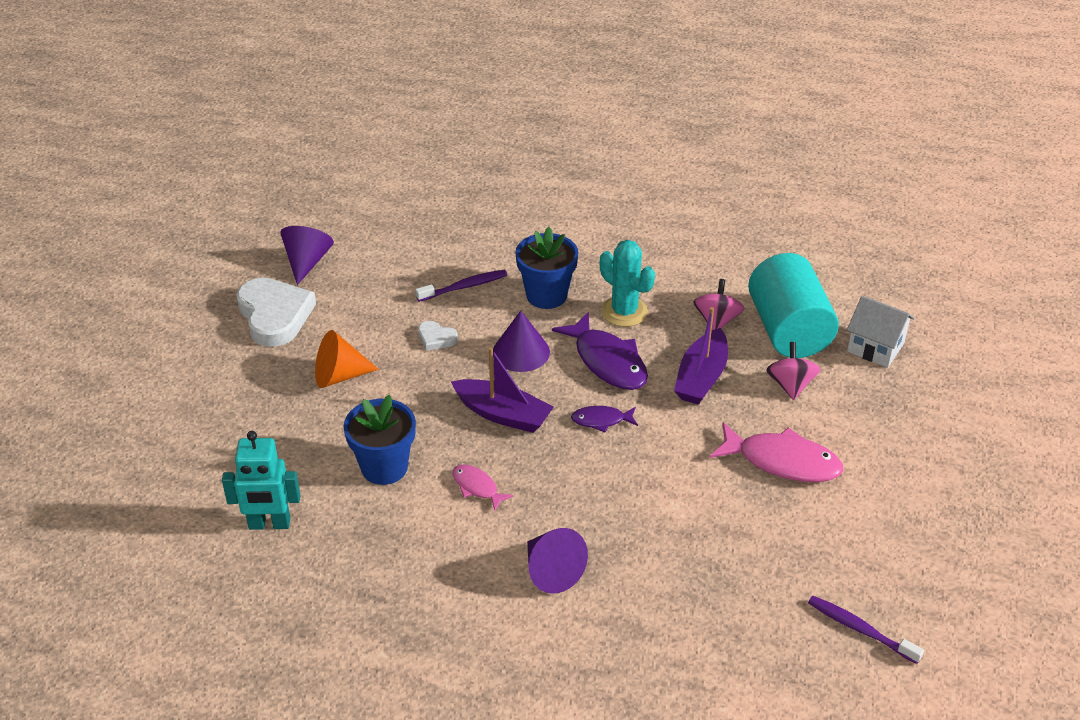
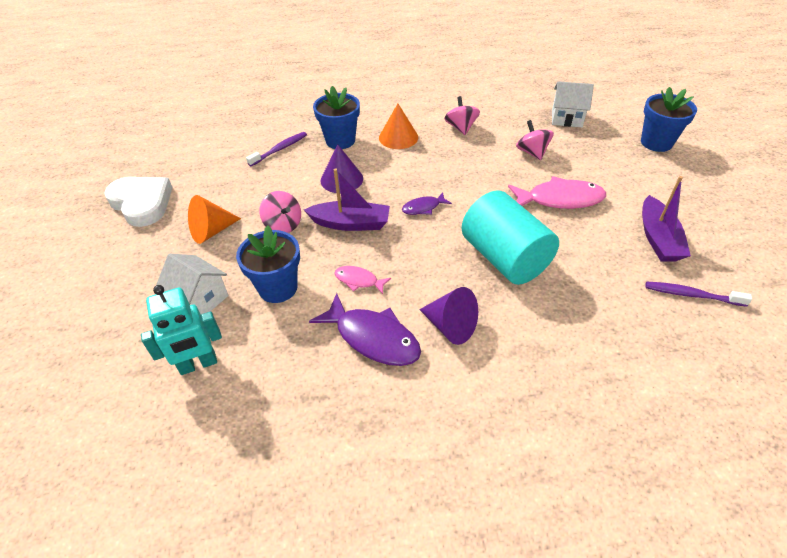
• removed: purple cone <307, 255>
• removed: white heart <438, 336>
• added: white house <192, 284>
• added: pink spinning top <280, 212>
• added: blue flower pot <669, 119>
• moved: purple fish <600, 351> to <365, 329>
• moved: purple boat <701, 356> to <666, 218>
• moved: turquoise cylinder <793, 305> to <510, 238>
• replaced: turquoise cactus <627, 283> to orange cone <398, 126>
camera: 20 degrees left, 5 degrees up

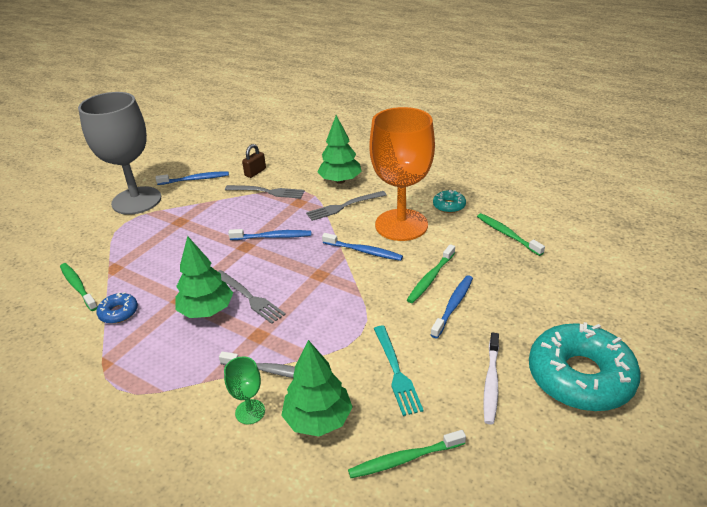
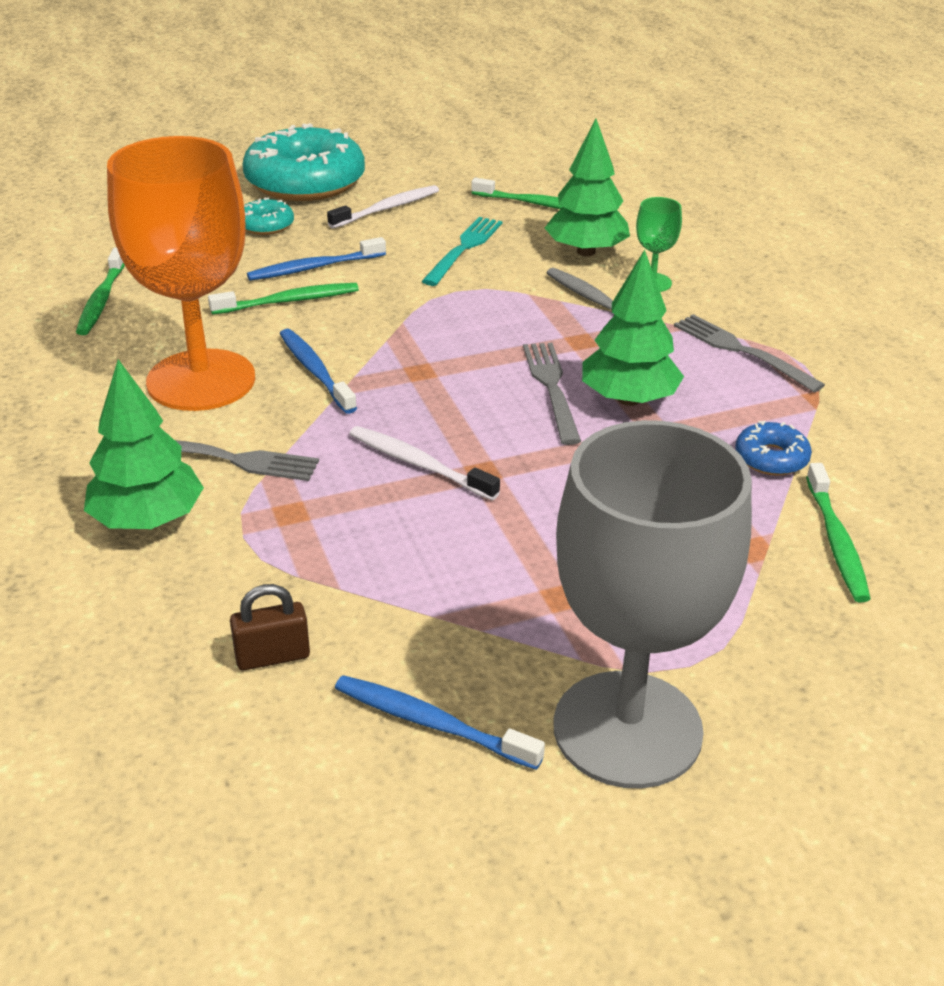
• moved: grey fork <265, 192> to <749, 353>
• moved: turquoise donut <449, 201> to <269, 216>
• recoloured: blue toothbrush <269, 234> to white toothbrush <425, 463>
camera: 145 degrees left, 0 degrees up

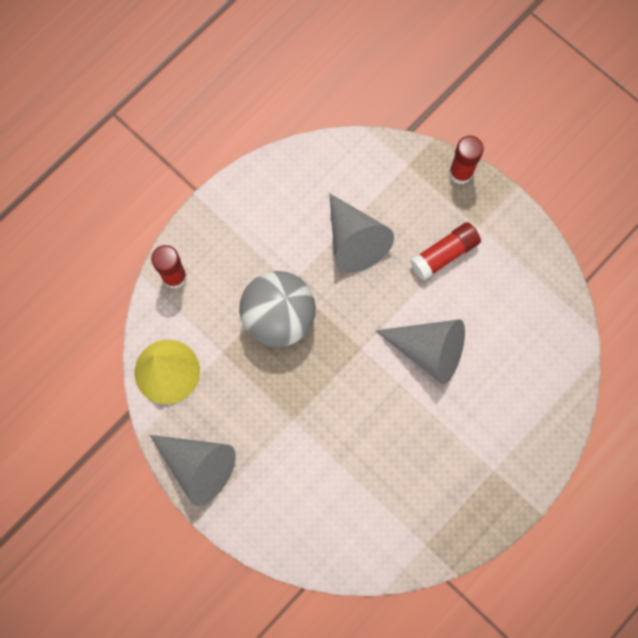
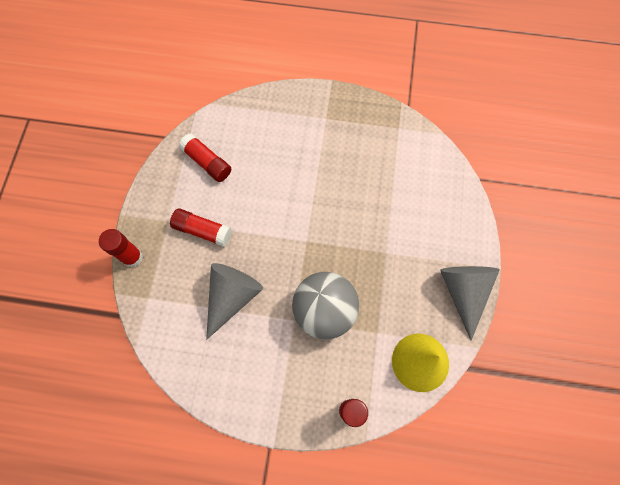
• removed: grey cone <420, 351>
• added: red glue stick <205, 158>
camera: 125 degrees left, 5 degrees down

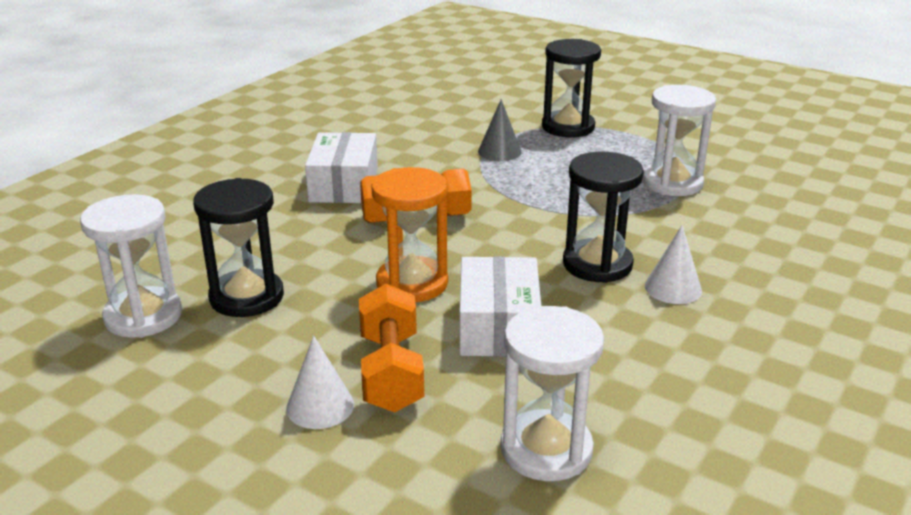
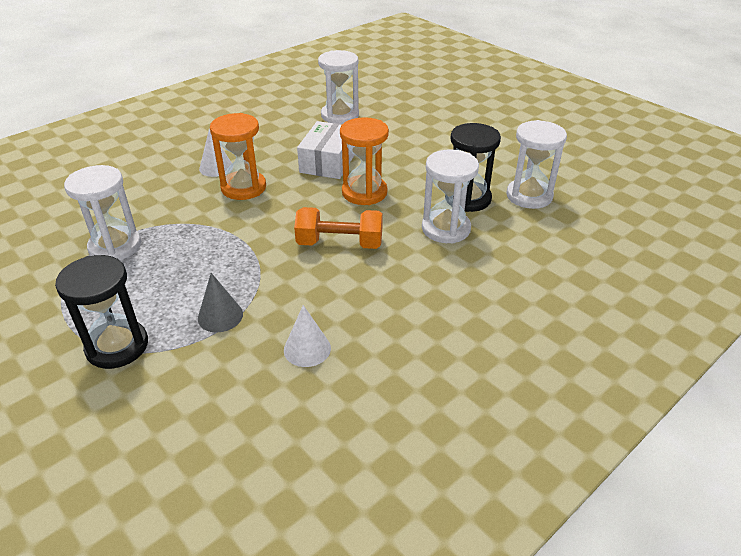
• removed: white box <341, 167>
• removed: orange dumbbell <391, 348>
• added: white hourglass <450, 196>
• moved: white cone <320, 382> to <307, 336>
• recoloured: black hourglass <603, 217> to orange hourglass <238, 156>
camera: 165 degrees left, 10 degrees up

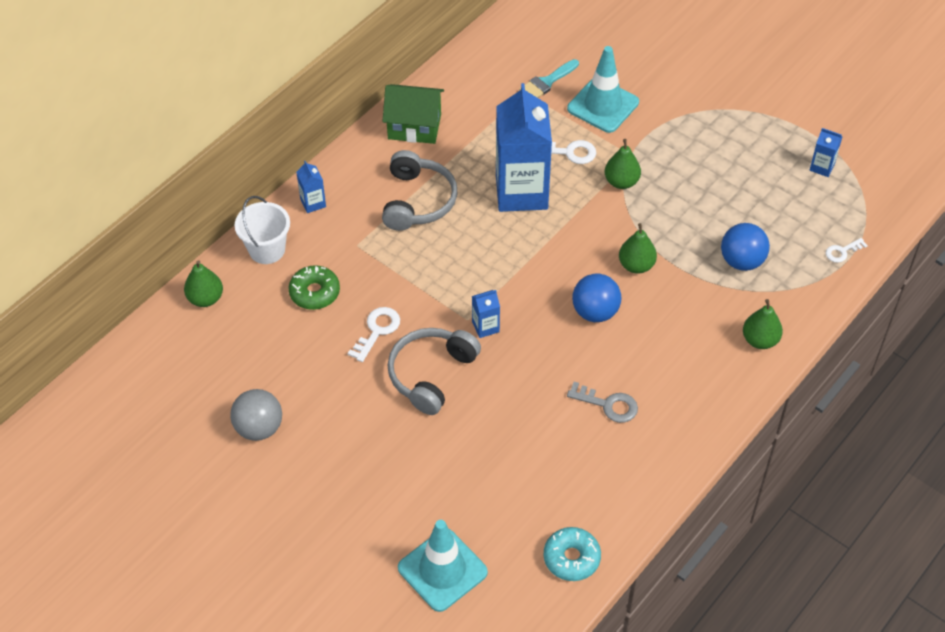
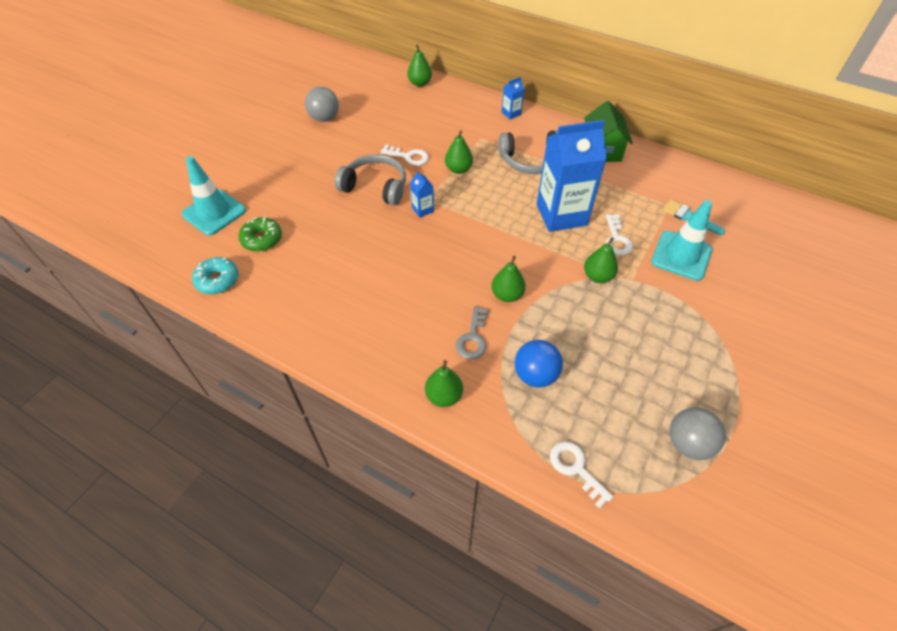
• removed: white bucket <262, 230>
• removed: blue ball <596, 298>
• added: green pear <459, 152>
• moved: green donut <314, 287> to <260, 234>
• moved: grey key <602, 402> to <472, 332>
• replaced: blue carton <826, 152> to grey ball <697, 433>
• resized: white key <847, 250> = <582, 475> x1.51
camera: 80 degrees right, 0 degrees up

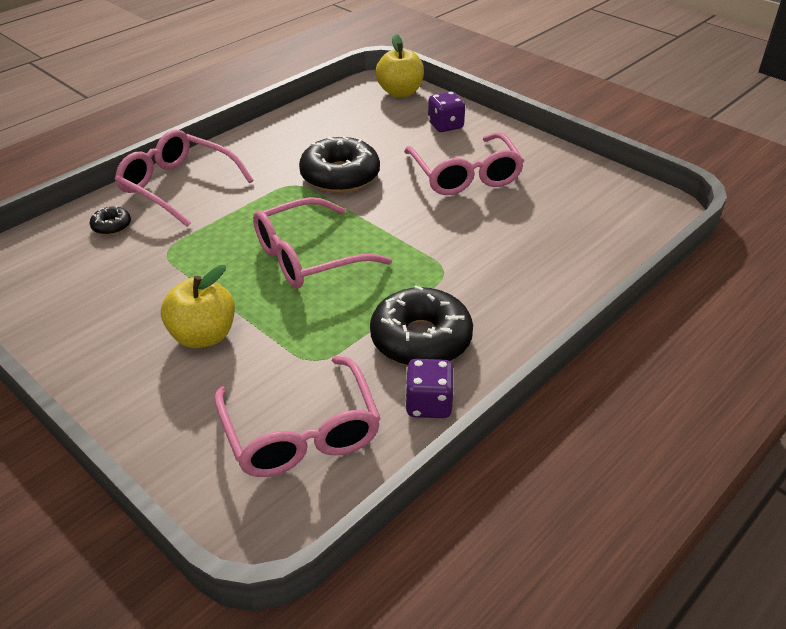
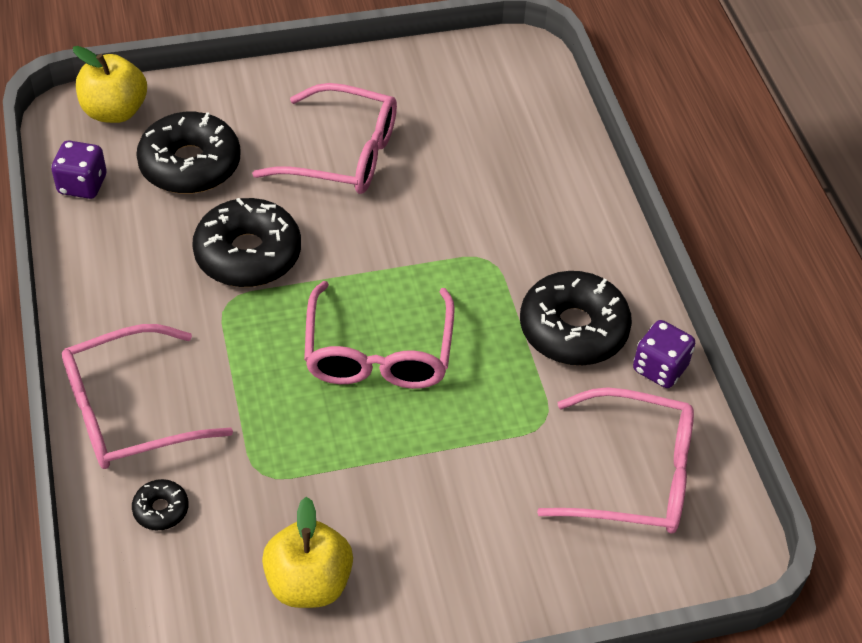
• added: black donut <188, 153>
• moved: yellow apple <198, 306> to <307, 552>
• moved: purple dice <446, 111> to <79, 170>
camera: 60 degrees left, 10 degrees up

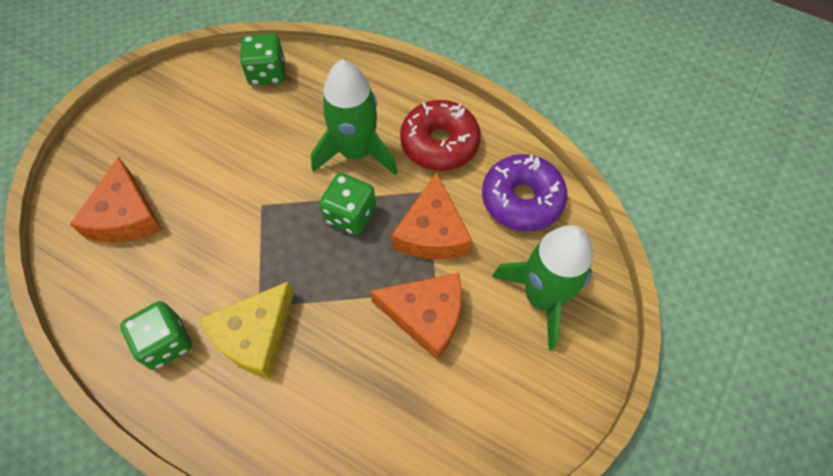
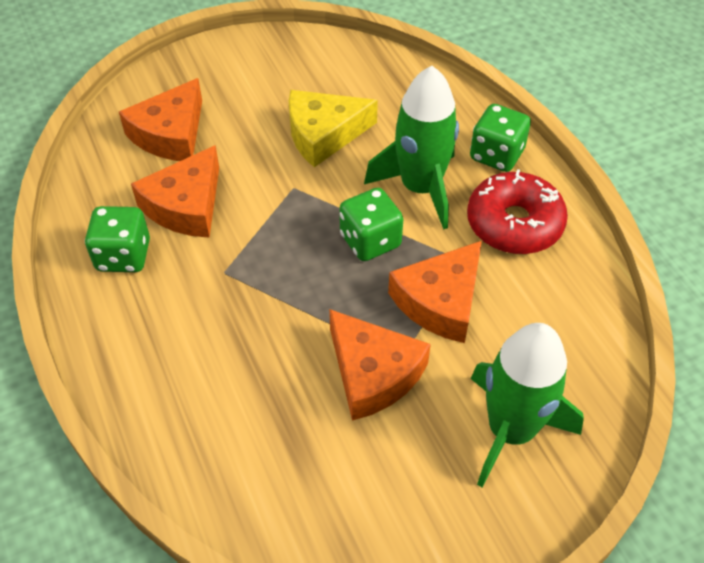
• removed: purple donut <524, 192>
• added: orange cheese <175, 191>
• moved: yellow cheese <246, 330> to <333, 128>
• moved: green dice <262, 59> to <500, 138>
camera: 35 degrees right, 10 degrees down

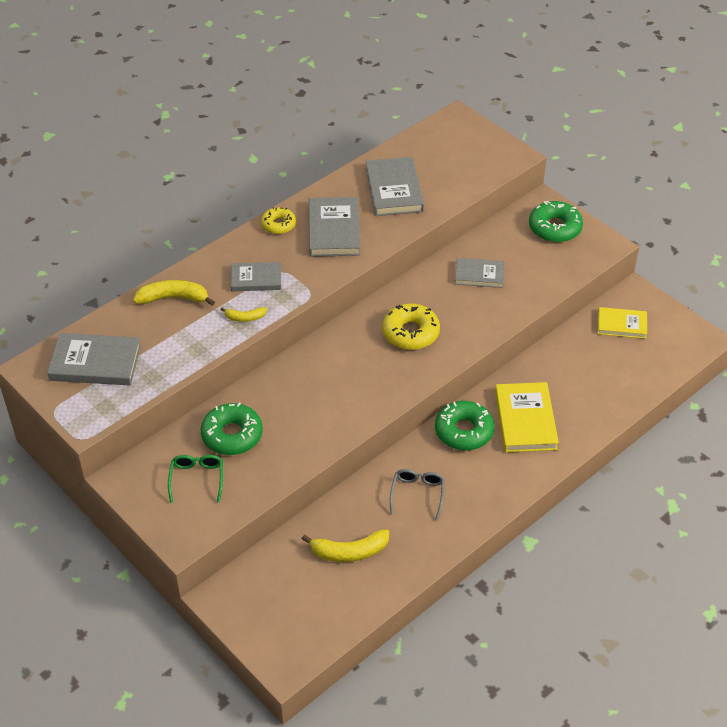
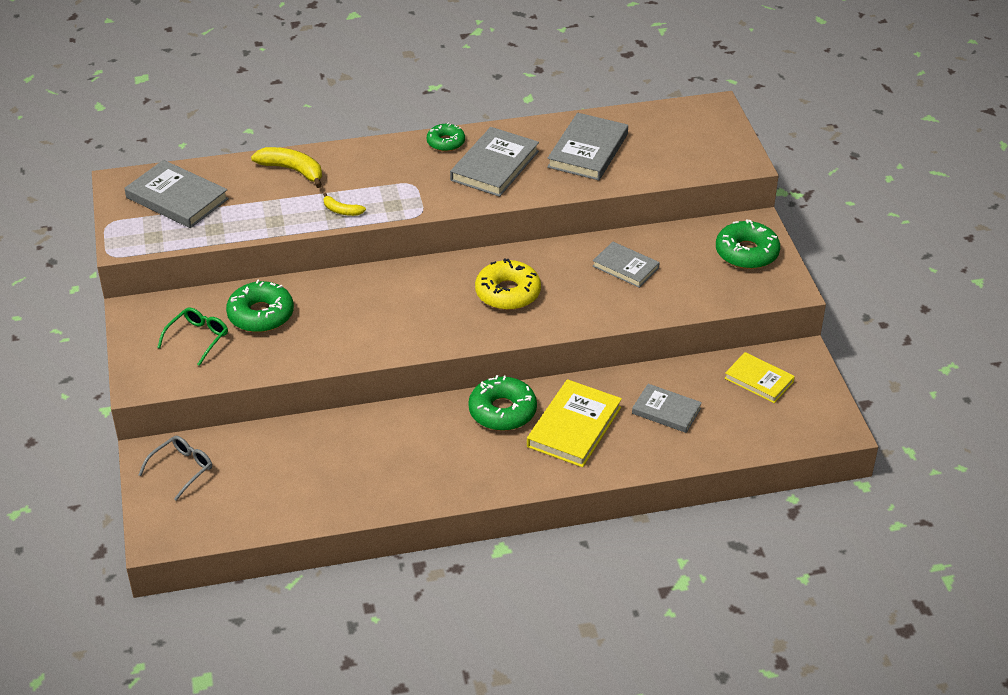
• removed: yellow banana <345, 545>
• moved: grey book <256, 276> to <667, 408>
• moved: grey glasses <417, 494> to <175, 468>
• recoloured: yellow donut <278, 220> to green donut <446, 137>
camera: 30 degrees right, 5 degrees down

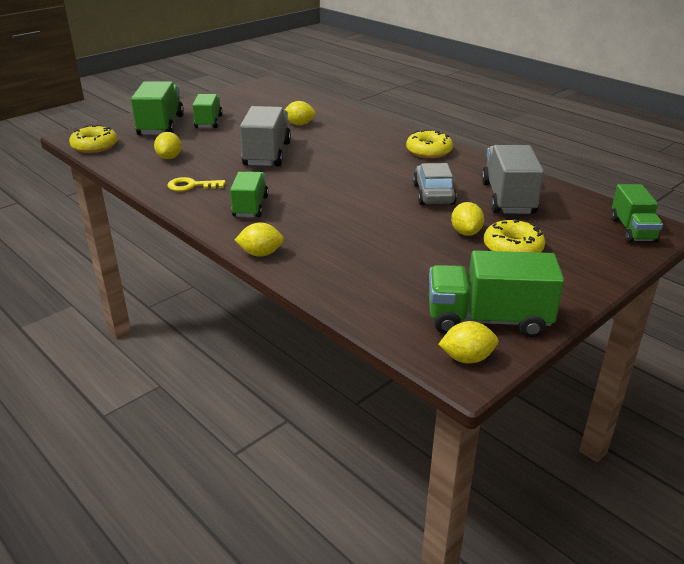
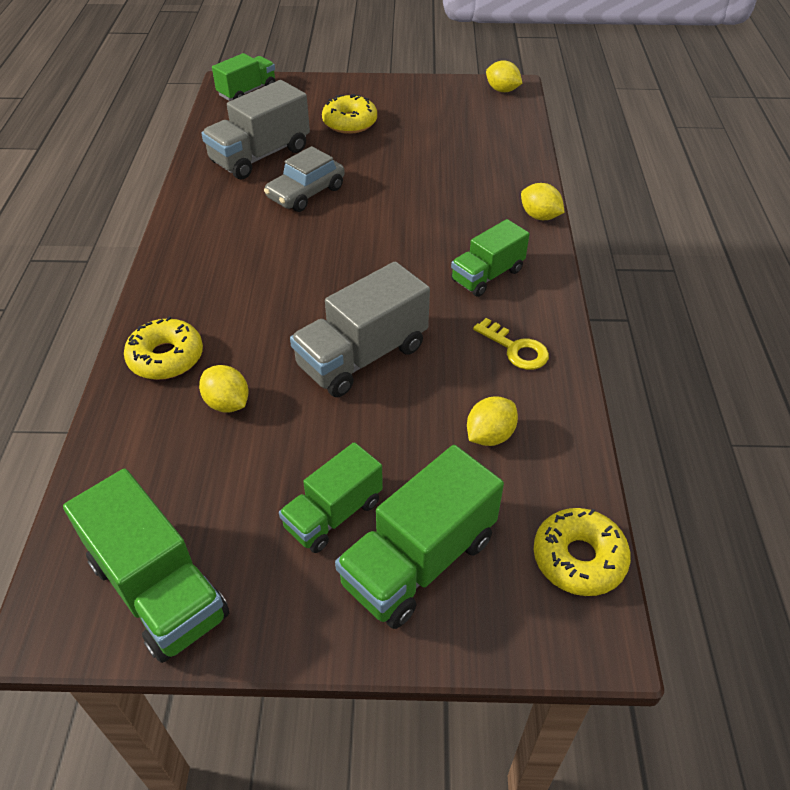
• removed: yellow lemon <467, 219>
• moved: yellow donut <429, 143> to <163, 348>
• moved: green truck <496, 294> to <146, 566>
camera: 135 degrees left, 15 degrees up

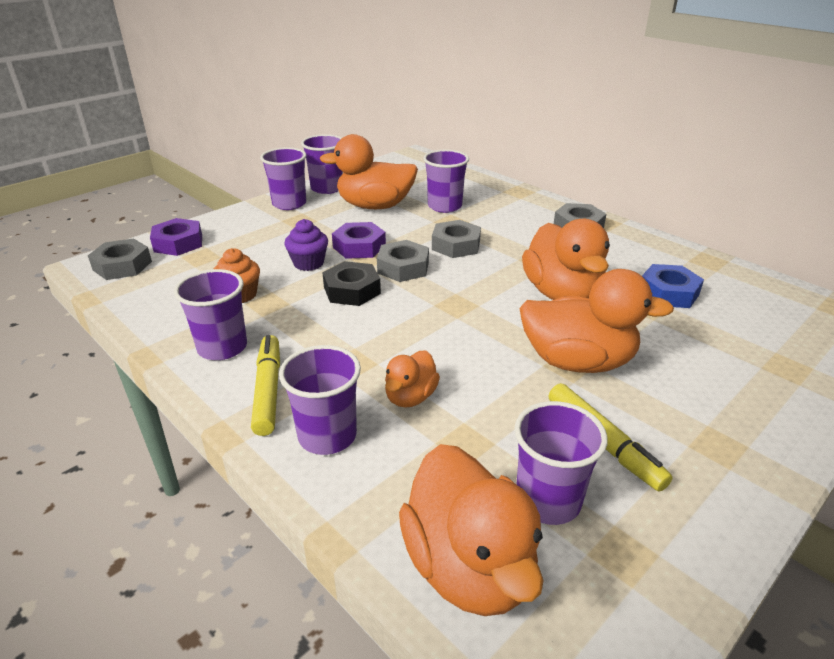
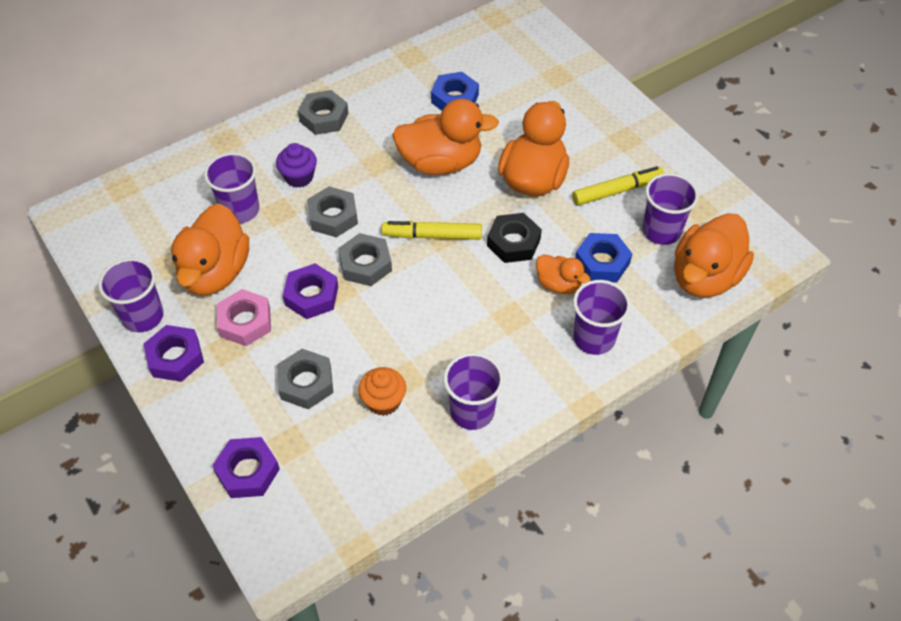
• added: pink nut <244, 317>
• added: blue nut <603, 258>
• moved: grey nut <120, 259> to <305, 379>
• moved: yellow marker <265, 385> to <432, 230>
• moved: purple cupcake <306, 245> to <296, 165>
• moved: black nut <351, 283> to <514, 238>
• replaced: purple cup <283, 178> to purple nut <173, 353>
• turned: orange duck <471, 530> = <714, 255> 135 degrees clockwise
camera: 80 degrees left, 20 degrees up

